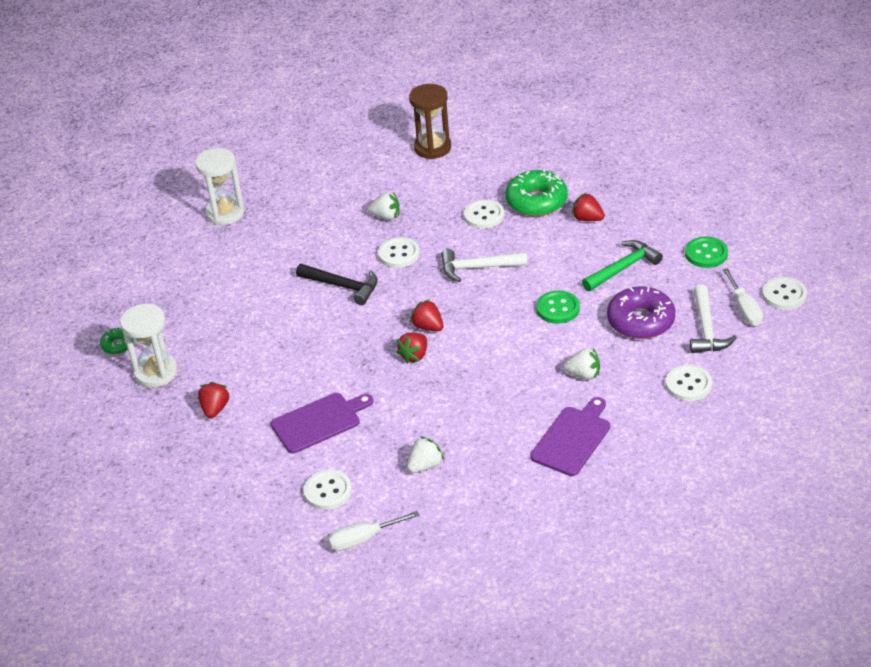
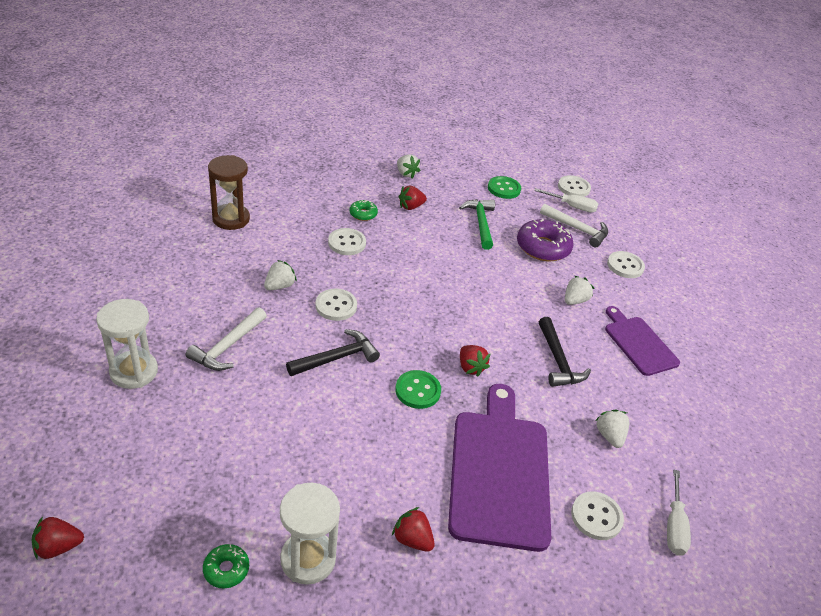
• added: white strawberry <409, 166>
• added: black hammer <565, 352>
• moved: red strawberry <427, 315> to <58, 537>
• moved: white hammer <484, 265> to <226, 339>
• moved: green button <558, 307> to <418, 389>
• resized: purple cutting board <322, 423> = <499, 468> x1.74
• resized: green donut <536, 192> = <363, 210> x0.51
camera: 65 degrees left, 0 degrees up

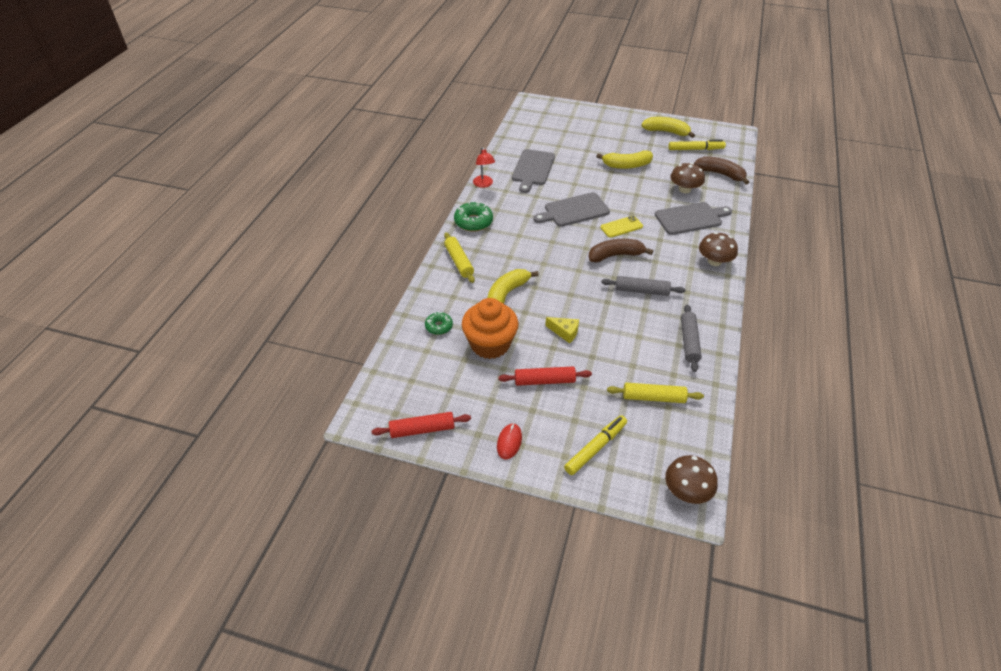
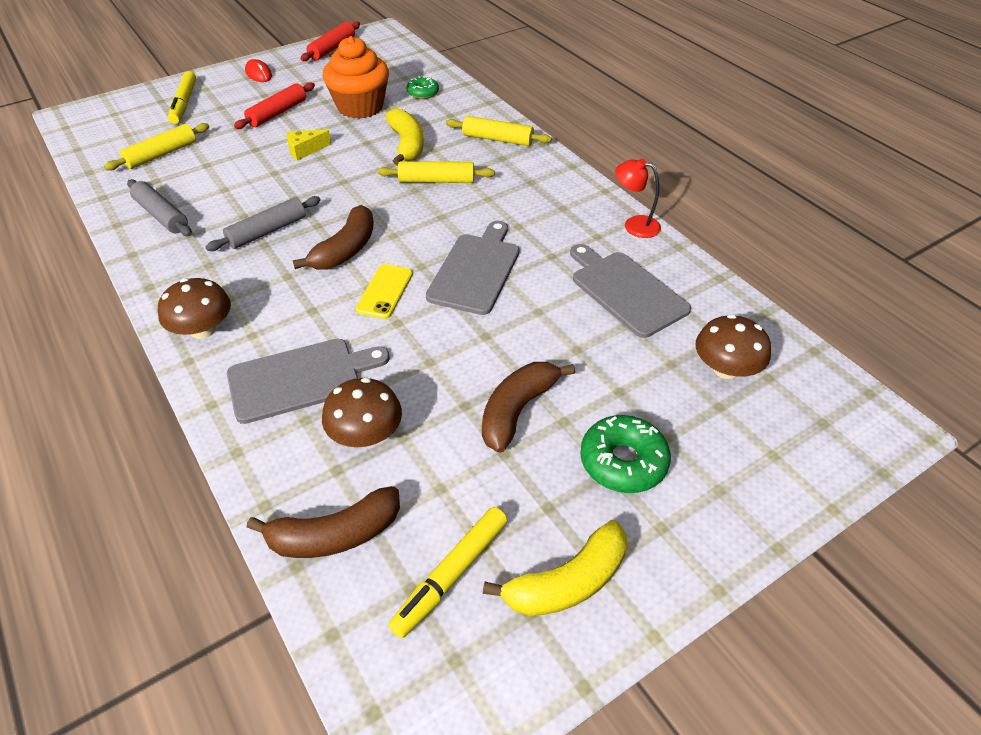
• added: yellow rolling pin <436, 172>
• moved: green donut <473, 216> to <625, 454>
• moved: brown mushroom <691, 479> to <733, 346>
• recoloured: yellow banana <624, 159> to brown banana <528, 407>
• turned: grey cutting board <693, 218> = <308, 381> 135 degrees counterclockwise
camera: 130 degrees right, 0 degrees up

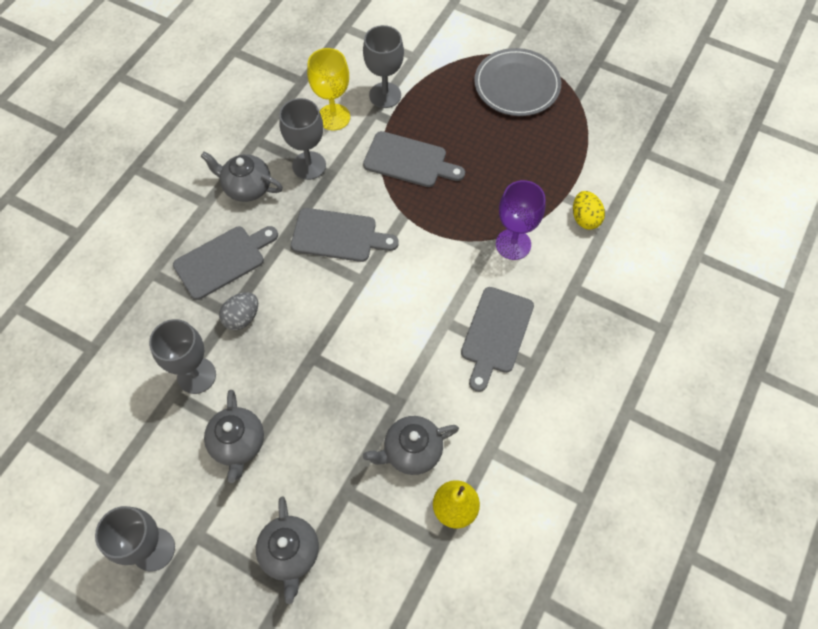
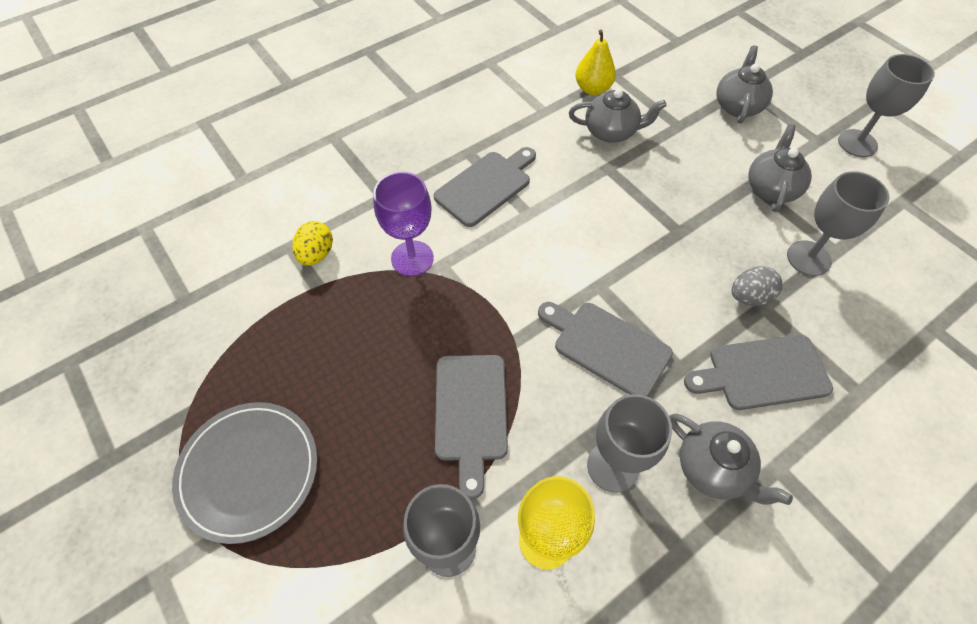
• turned: grey cutting board <414, 159> = <471, 427> 135 degrees counterclockwise
camera: 155 degrees left, 5 degrees down

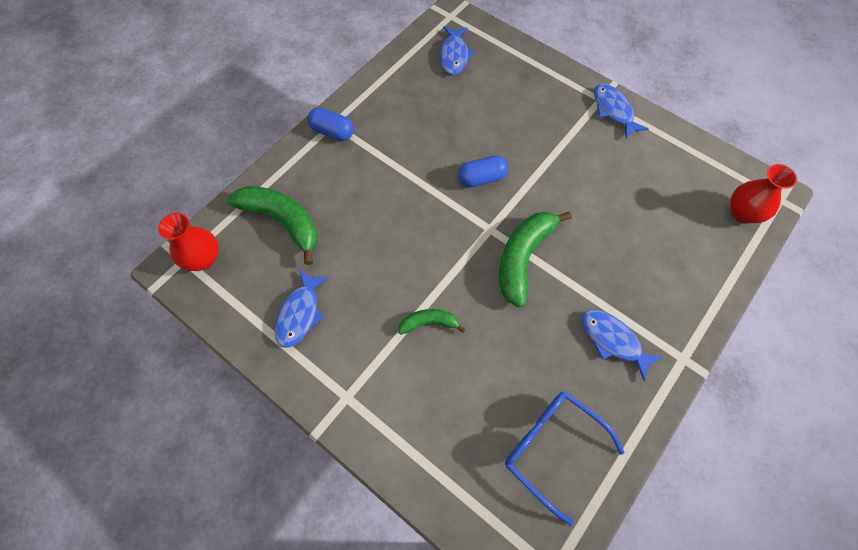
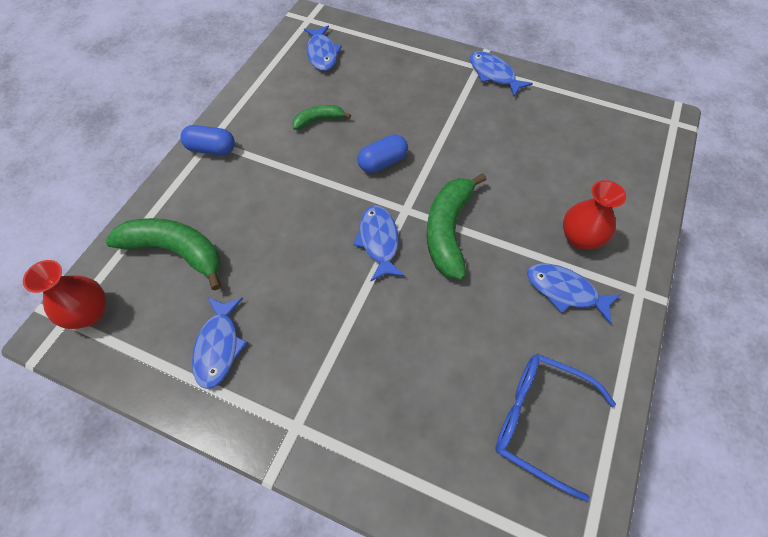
• added: blue fish <379, 243>
• moved: green banana <432, 322> to <321, 117>
• moved: red vase <763, 193> to <594, 215>
camera: 15 degrees left, 5 degrees down

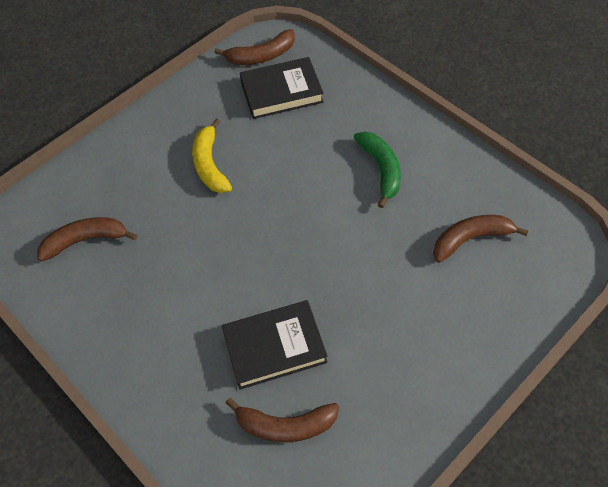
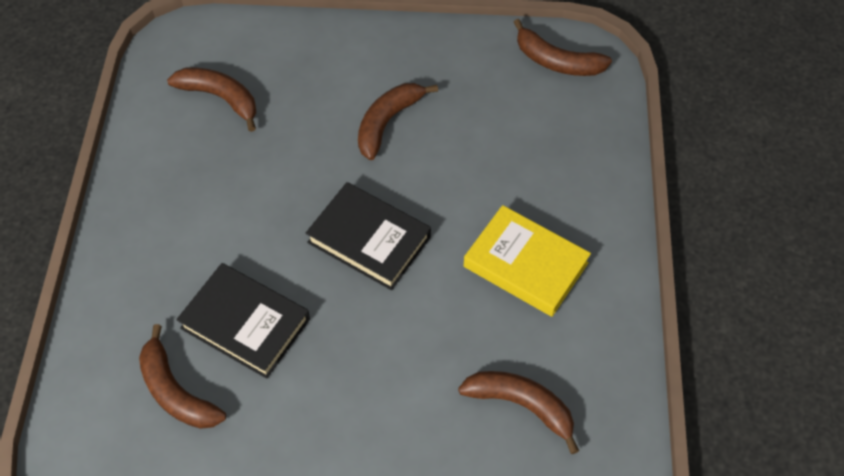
• moved: black book <282, 88> to <368, 236>
• replaced: green banana <377, 170> to yellow book <527, 261>
• recoloured: yellow banana <212, 156> to brown banana <398, 121>
camera: 45 degrees right, 0 degrees up

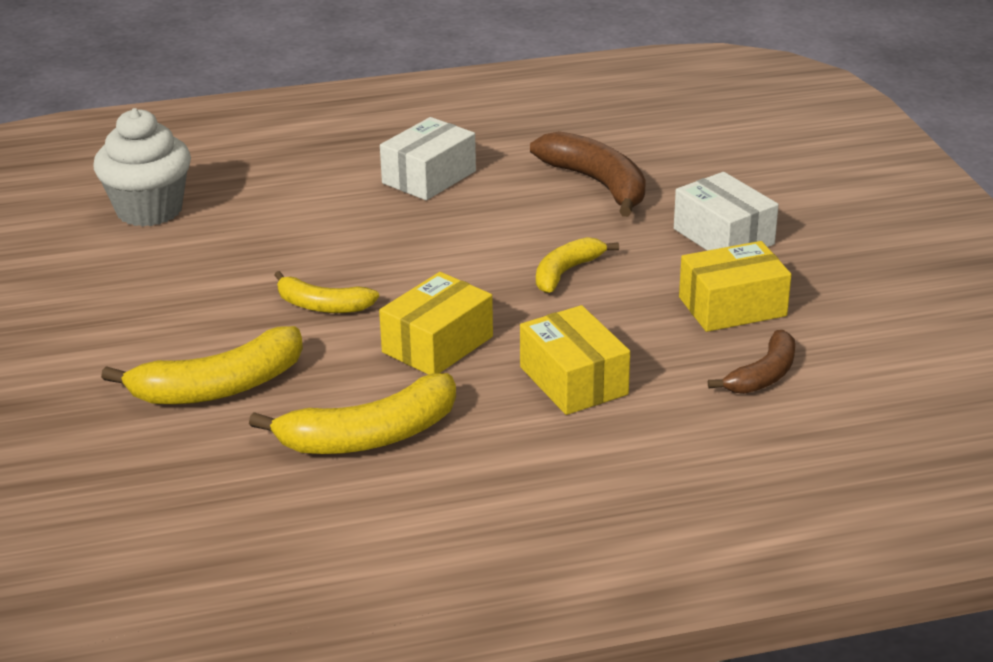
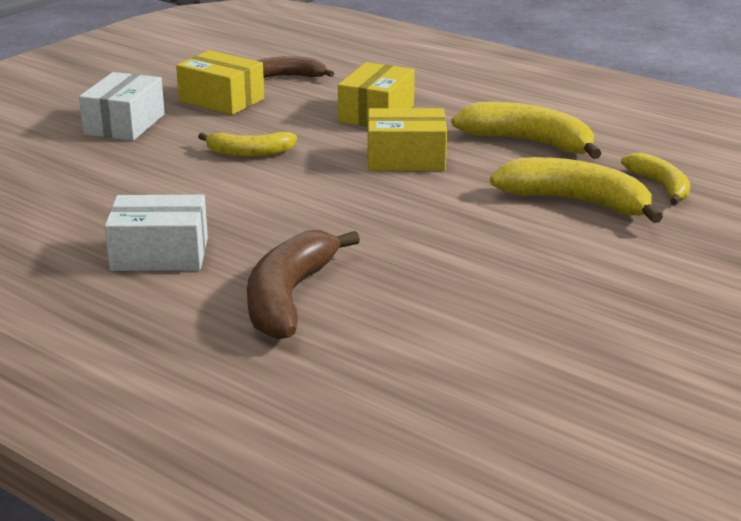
• removed: white cupcake <142, 167>
• moved: yellow banana <326, 292> to <655, 178>
• moved: brown banana <588, 174> to <303, 285>
camera: 130 degrees left, 5 degrees down

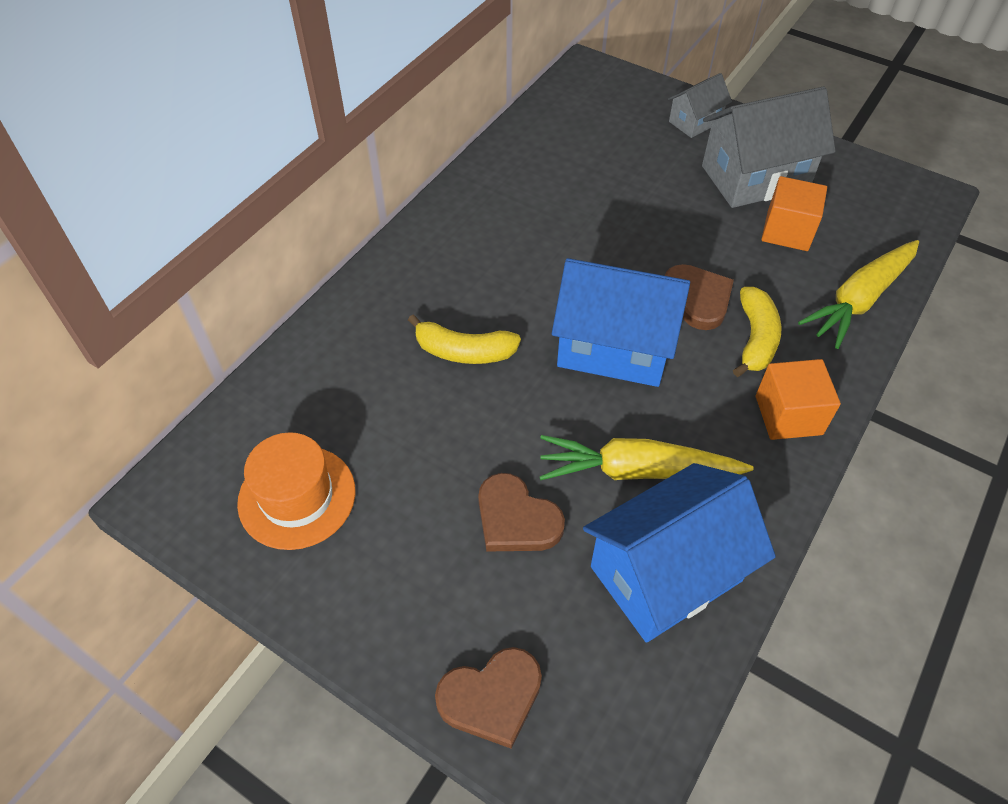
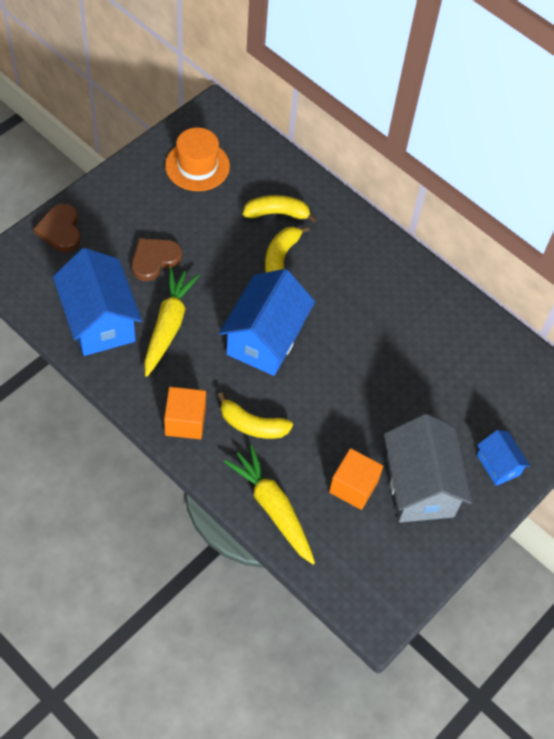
• removed: brown heart <699, 297>
• added: yellow banana <280, 209>
• recoloured: grey house <700, 105> to blue house <503, 458>
camera: 95 degrees right, 5 degrees up

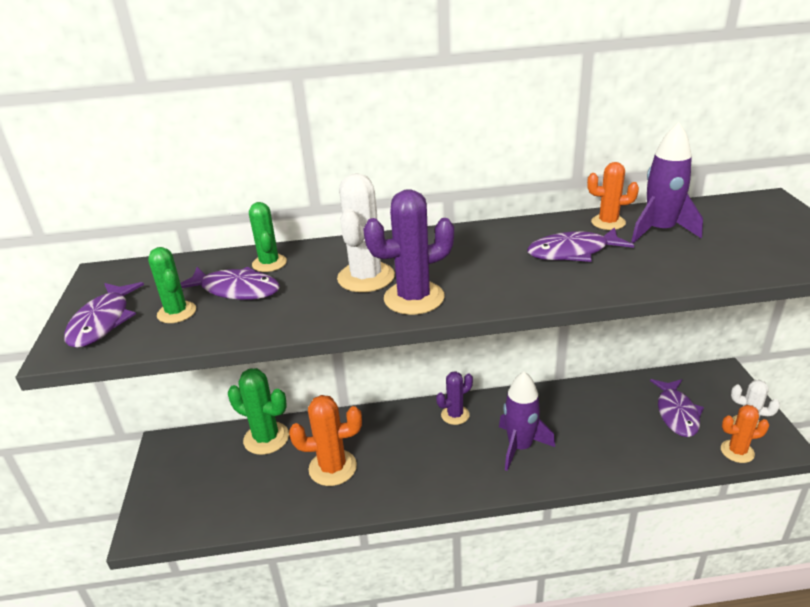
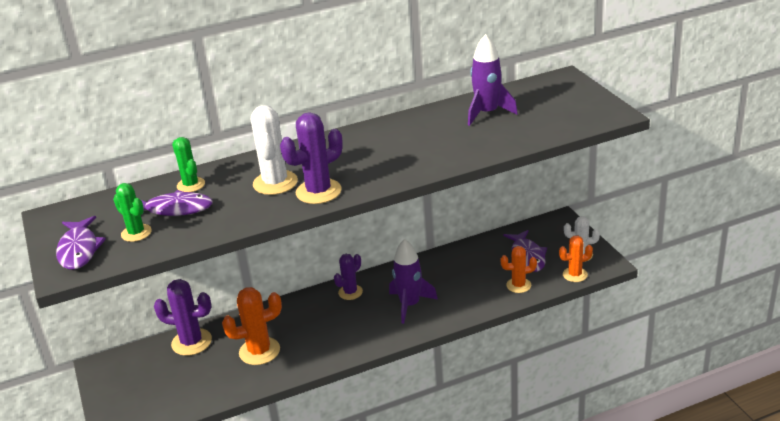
• removed: purple fish <580, 244>
• moved: orange cactus <613, 196> to <518, 269>
• recoloured: green cactus <258, 411> to purple cactus <183, 317>
camera: 15 degrees left, 0 degrees up

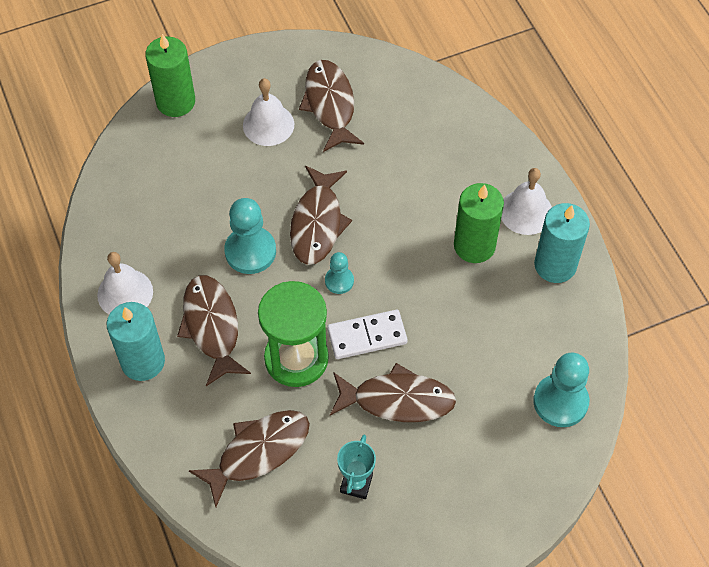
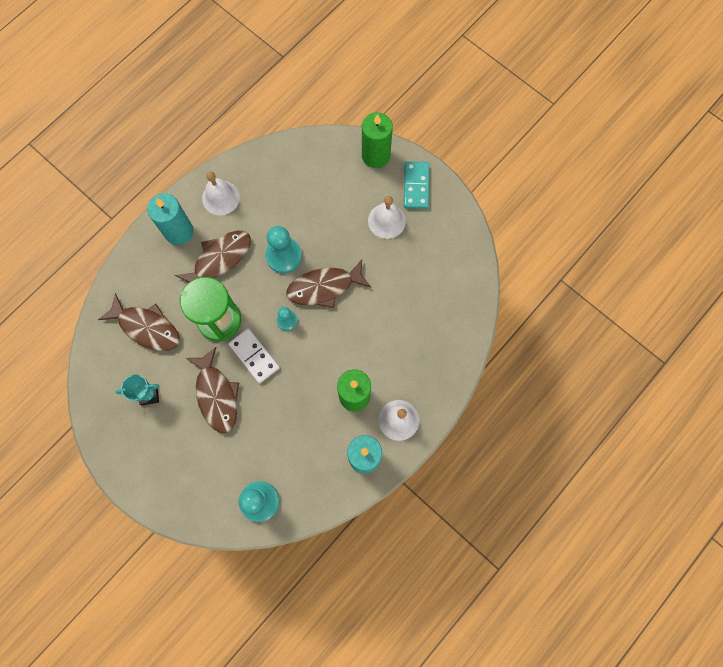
• removed: brown fish <331, 106>
• added: turquoise domino <416, 185>
camera: 65 degrees right, 15 degrees up

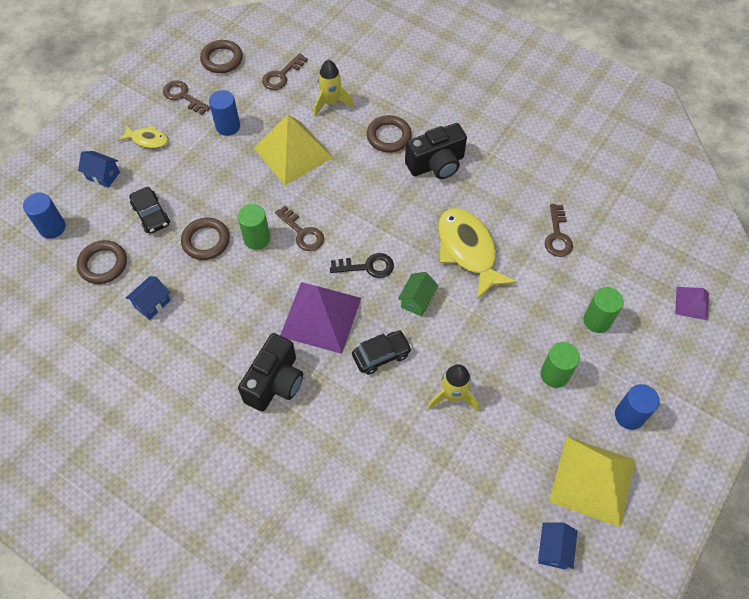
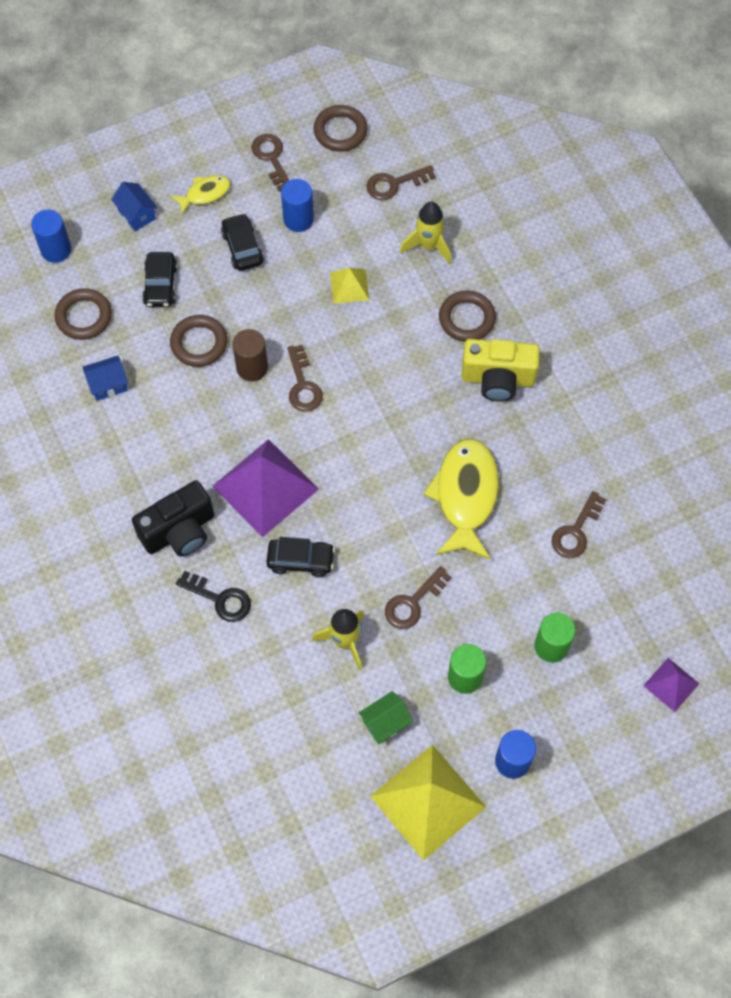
• removed: blue house <557, 545>
• added: black car <242, 242>
• added: brown key <418, 597>
• moved: black key <362, 265> to <213, 596>
• moved: green house <418, 294> to <385, 717>
• recoloured: green cylinder <254, 227> to brown cylinder <250, 355>
• recoloured: black camera <436, 151> to yellow camera <500, 370>
• turned: yellow fish <143, 137> = <200, 195> 75 degrees counterclockwise
• resized: yellow pyramid <293, 150> = <349, 285> x0.50
camera: 30 degrees right, 5 degrees up

